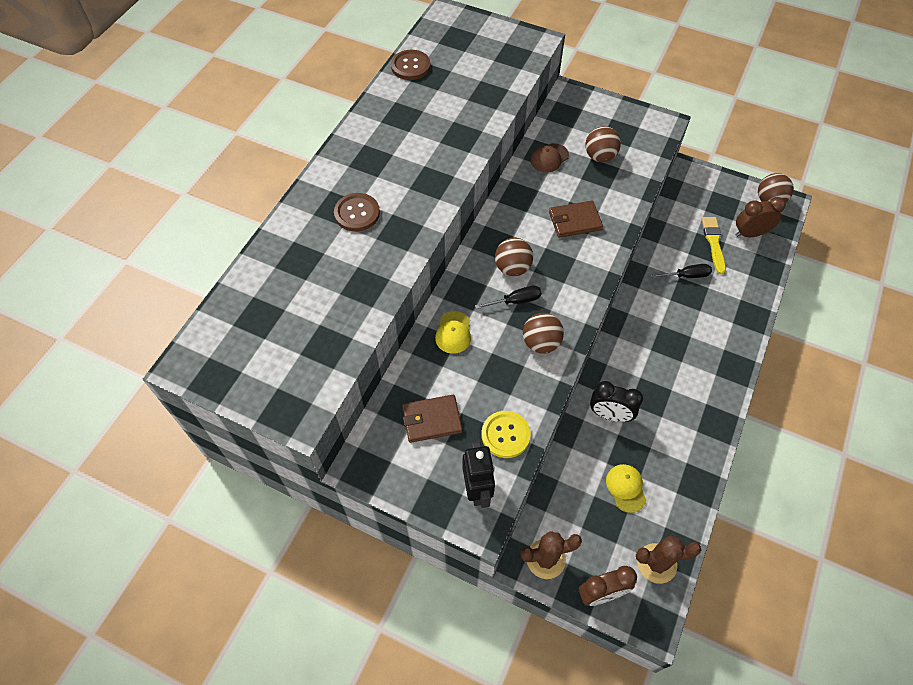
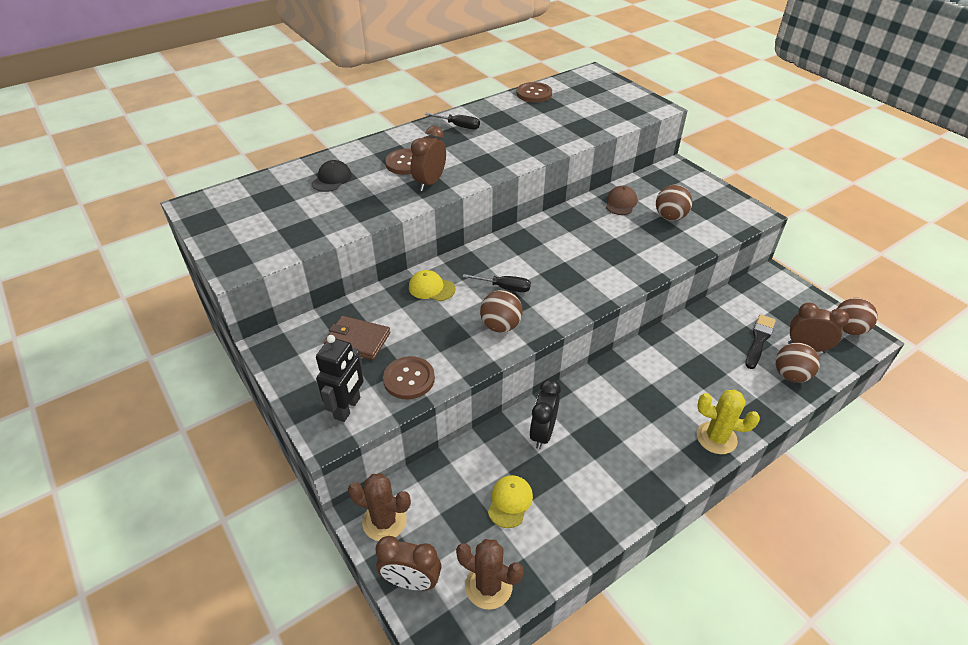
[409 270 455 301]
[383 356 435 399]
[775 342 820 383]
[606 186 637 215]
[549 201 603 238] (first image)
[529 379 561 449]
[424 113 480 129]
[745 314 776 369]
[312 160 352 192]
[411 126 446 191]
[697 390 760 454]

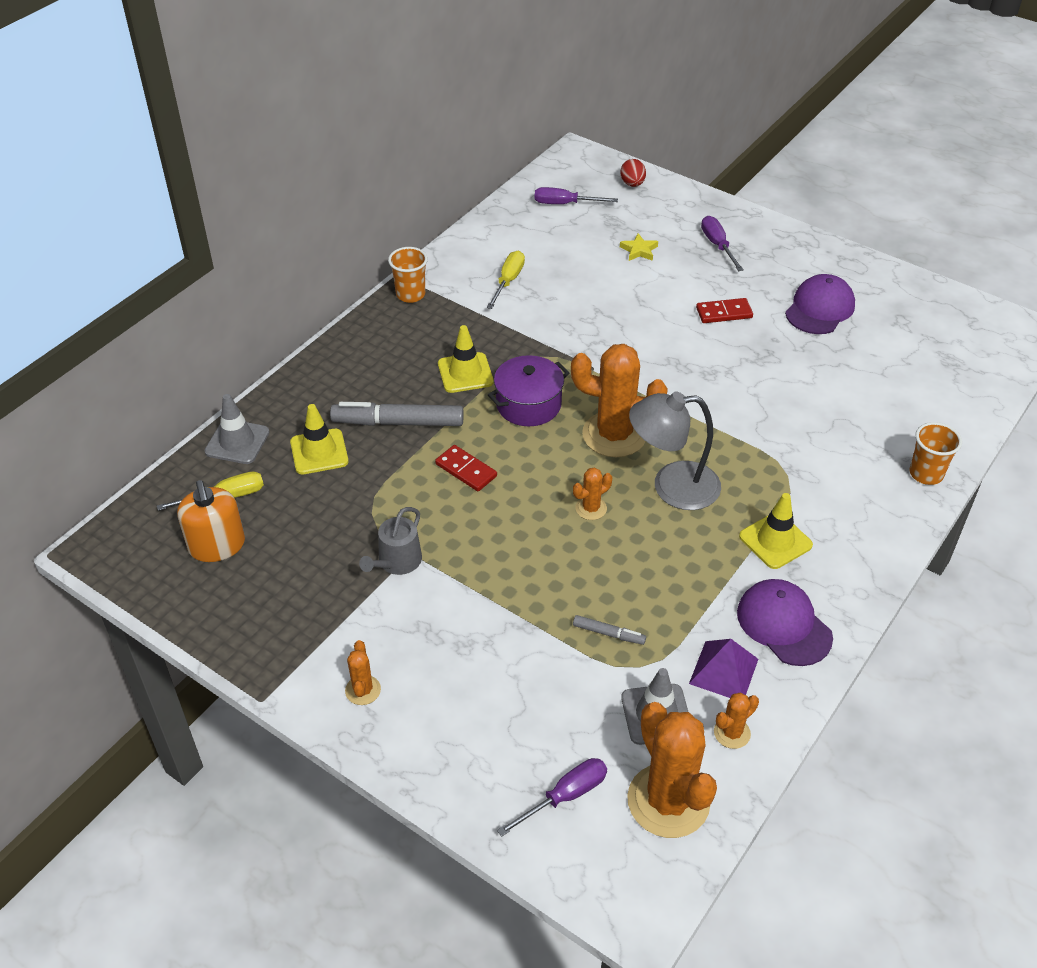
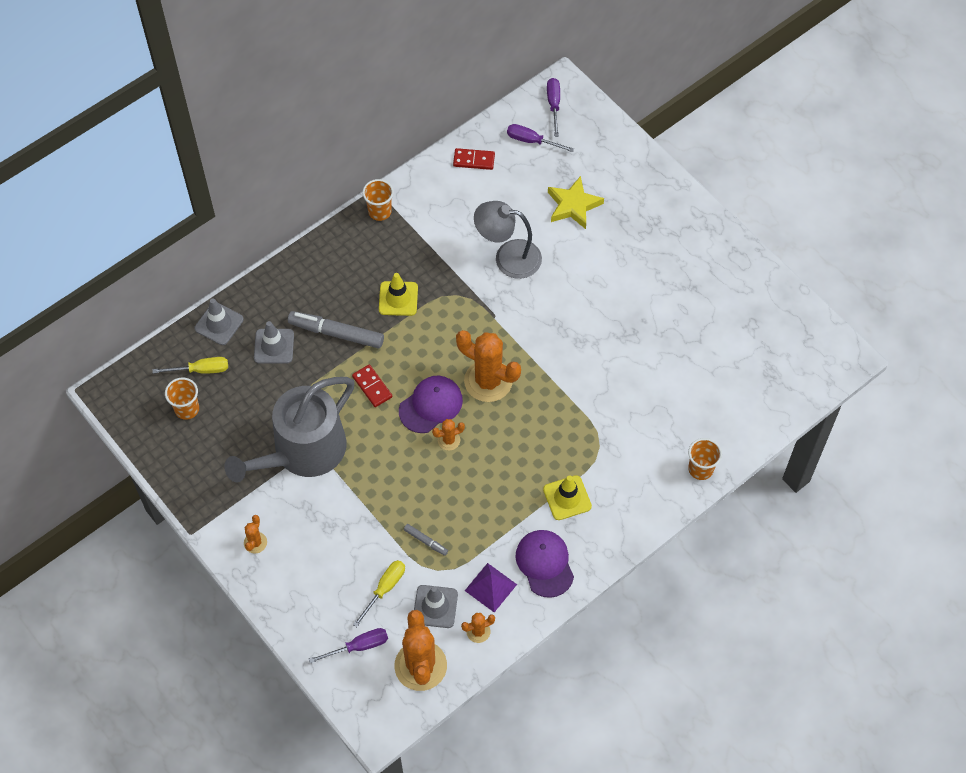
[165 377 199 420]
[254 321 294 364]
[224 377 355 482]
[353 560 405 627]
[488 355 570 426] (first image)
[620 159 646 187] (first image)
[548 176 604 229]
[474 201 542 279]
[453 148 495 170]
[547 78 560 137]
[399 376 463 433]

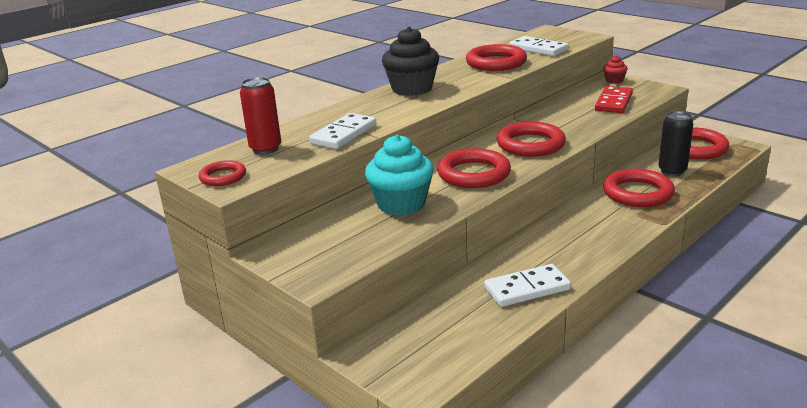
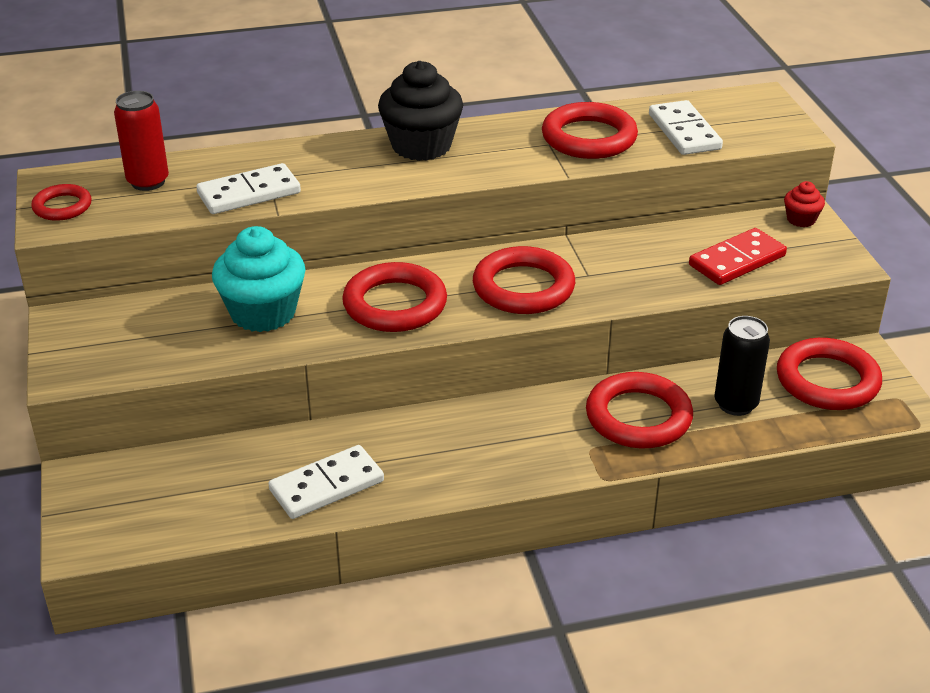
[268 445 384 519]

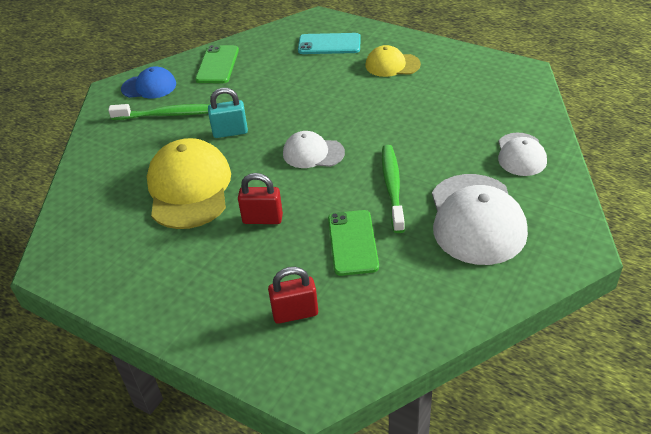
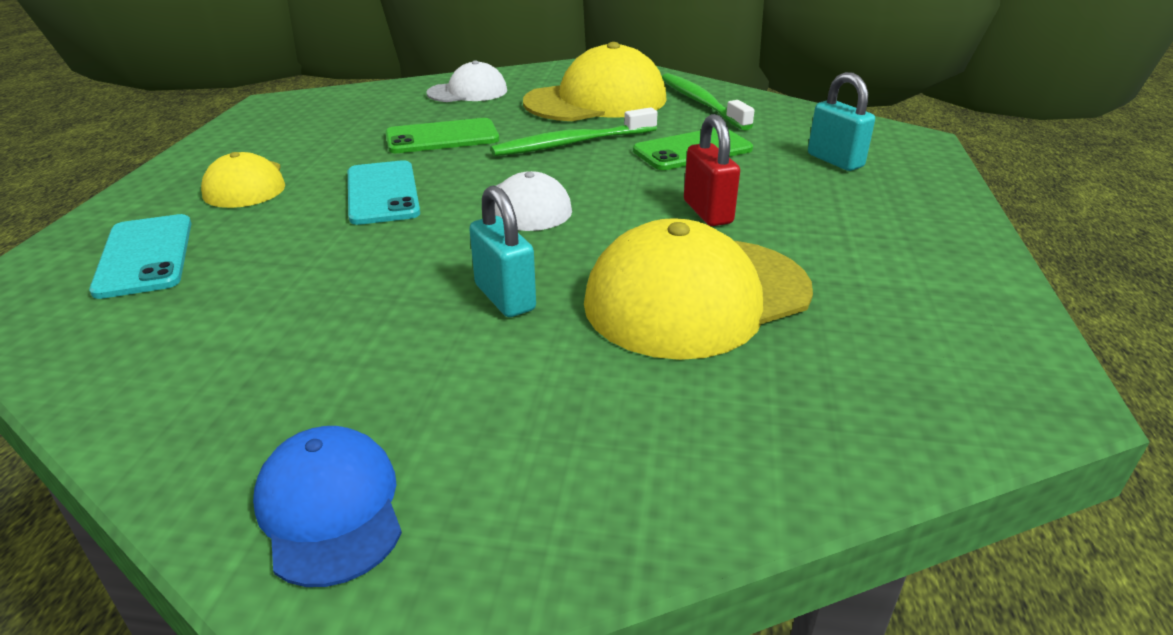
[662 73 755 130]
[385 118 499 153]
[808 72 875 171]
[523 42 667 121]
[348 160 420 225]

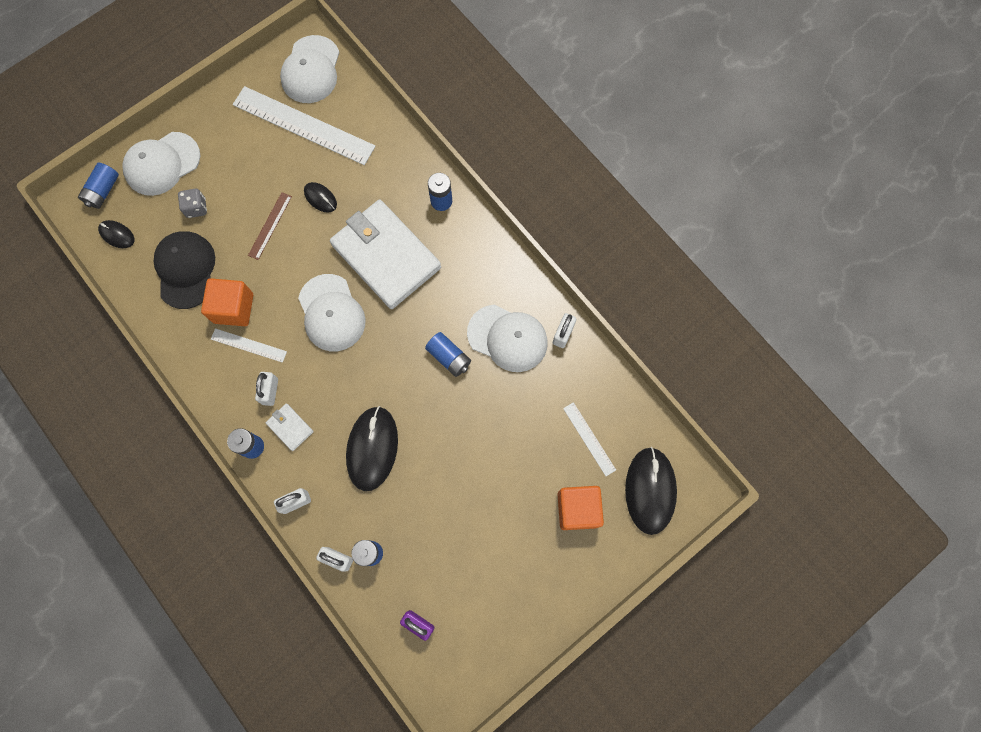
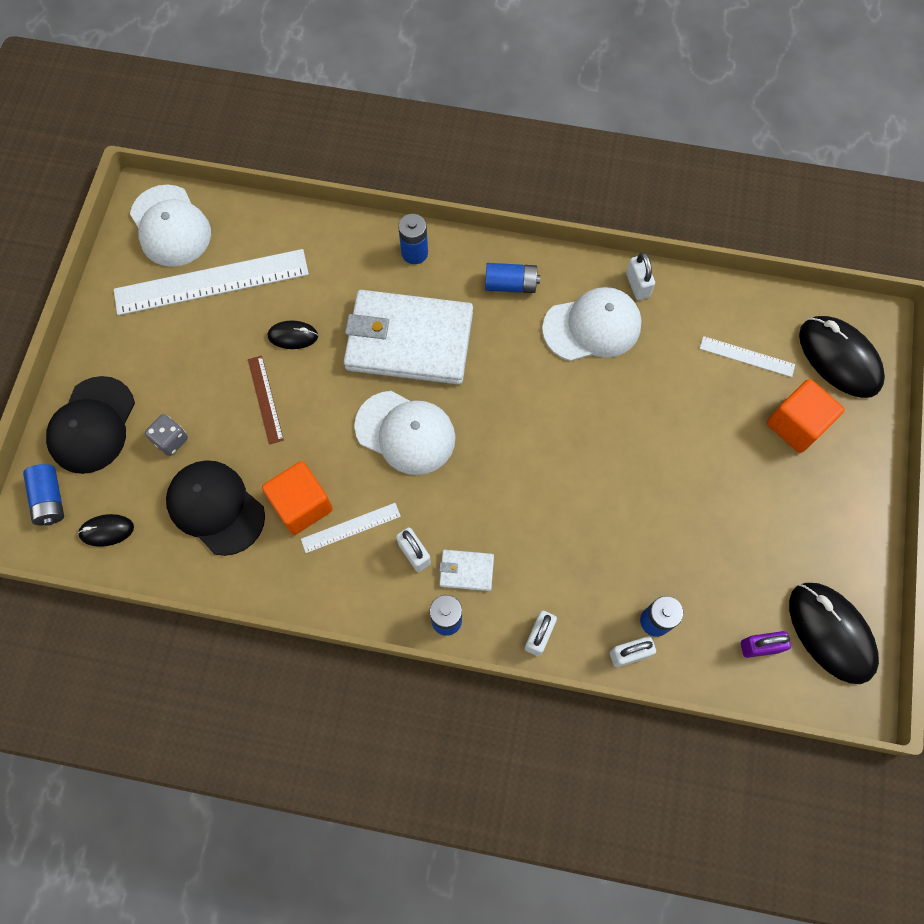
[46 376 135 474]
[789 583 879 684]
[485 263 540 293]

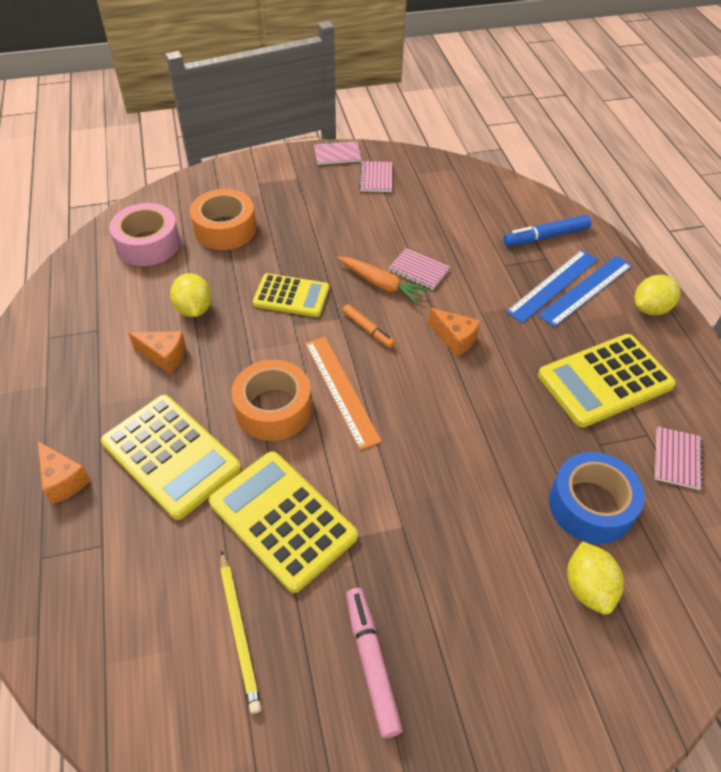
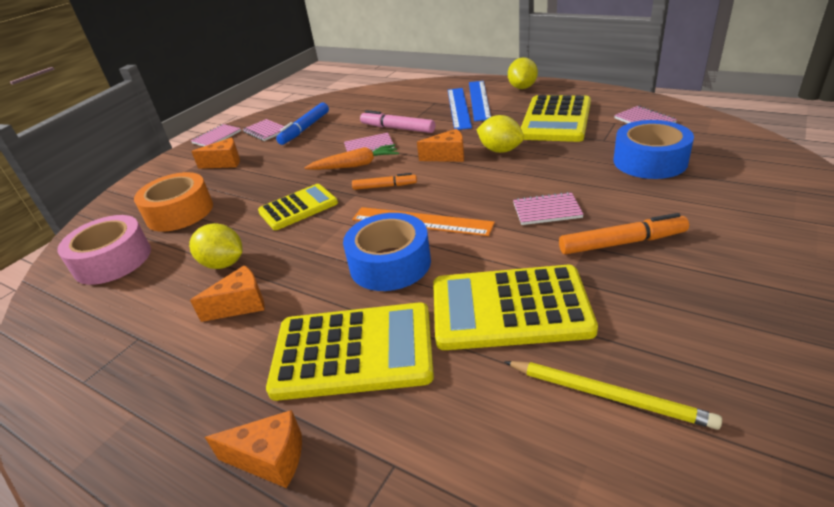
[343 213 431 291]
[360 110 435 133]
[276 102 329 145]
[476 115 524 153]
[191 137 240 169]
[513 192 584 225]
[559 213 689 254]

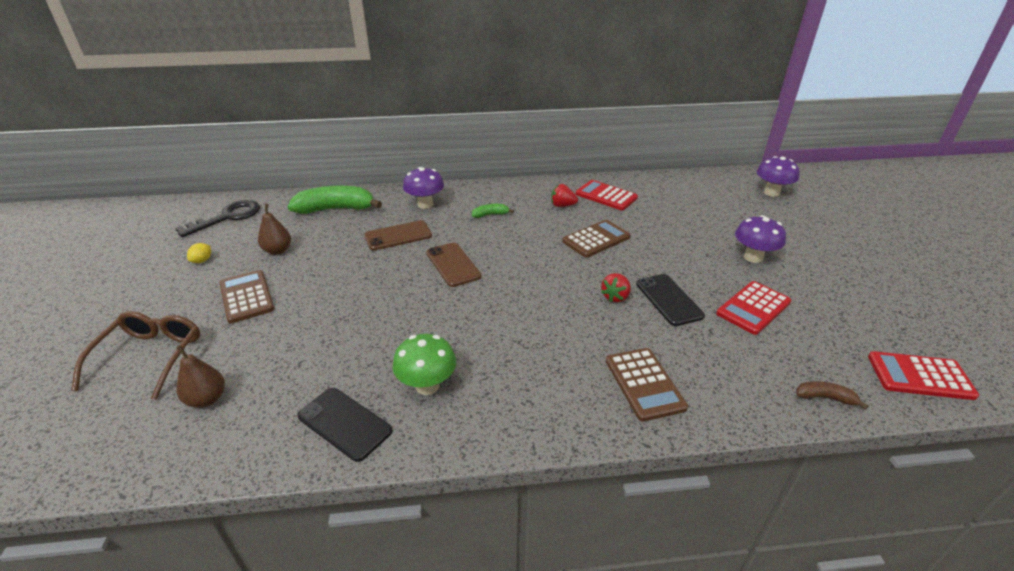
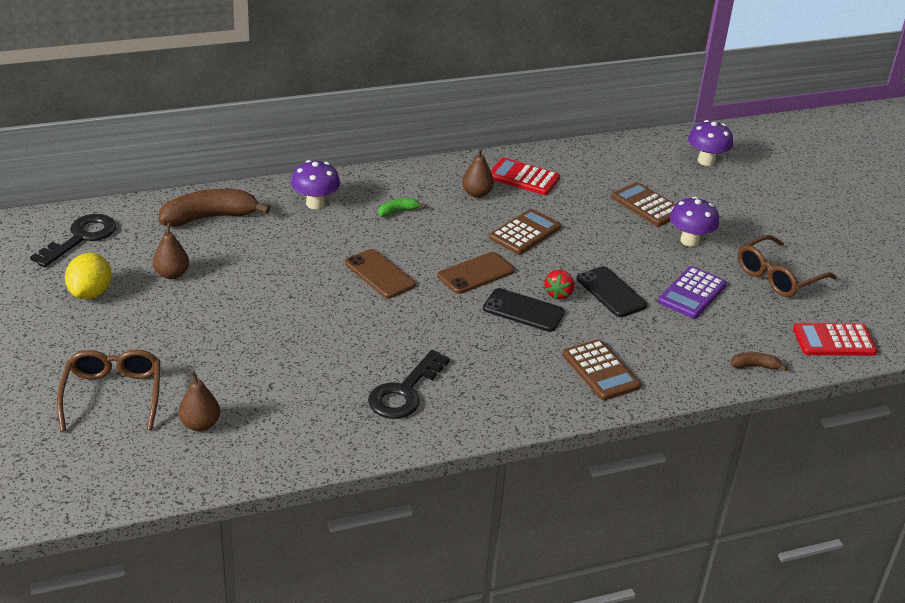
[65 253 112 299]
[611 182 675 226]
[159 189 270 227]
[483 288 565 332]
[437 252 515 294]
[368 350 450 419]
[462 148 494 198]
[658 266 727 318]
[738 235 837 297]

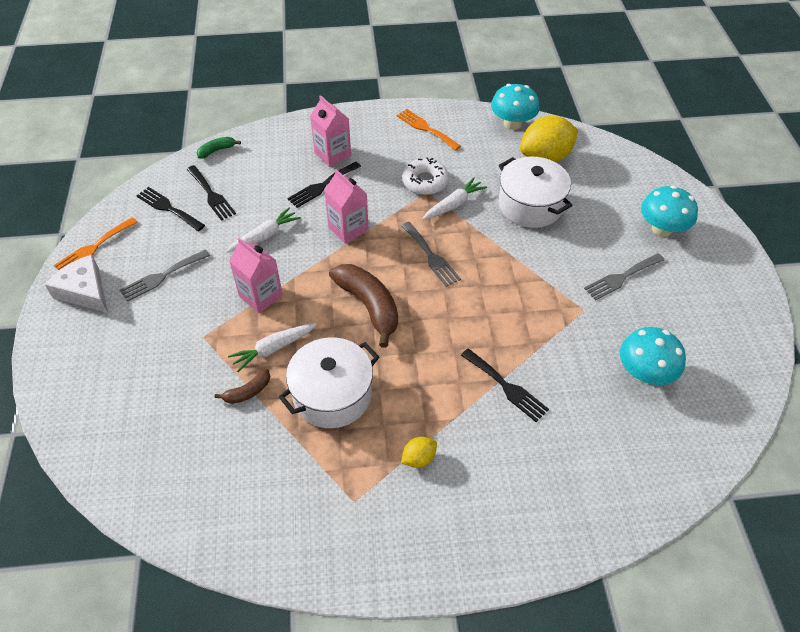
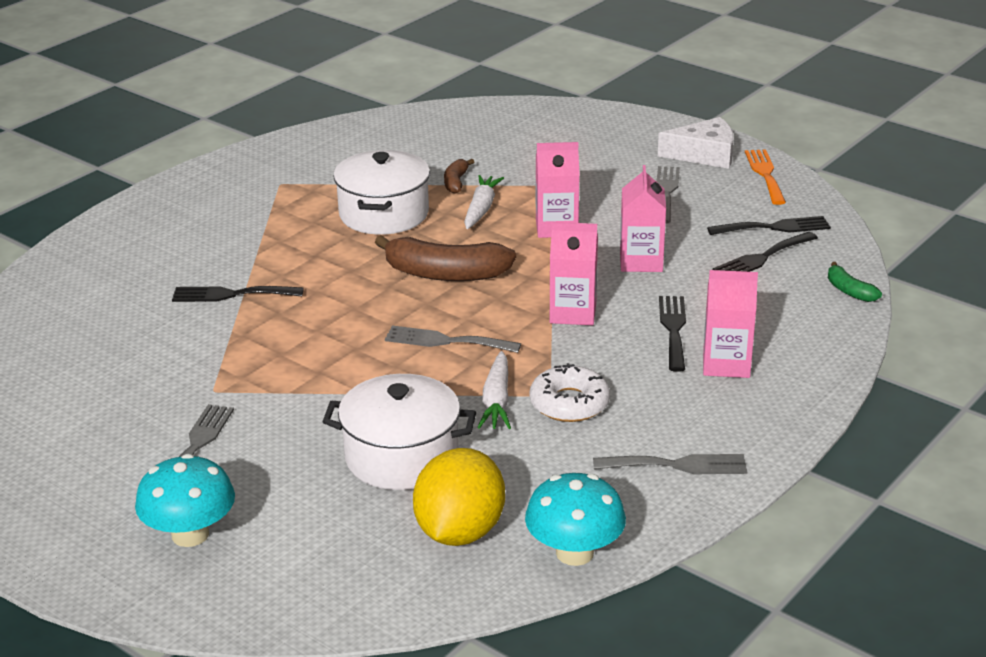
[713 232 818 272]
[828 262 882 302]
[620 165 666 272]
[593 454 747 474]
[401 437 437 468] (first image)
[620 327 686 385] (first image)

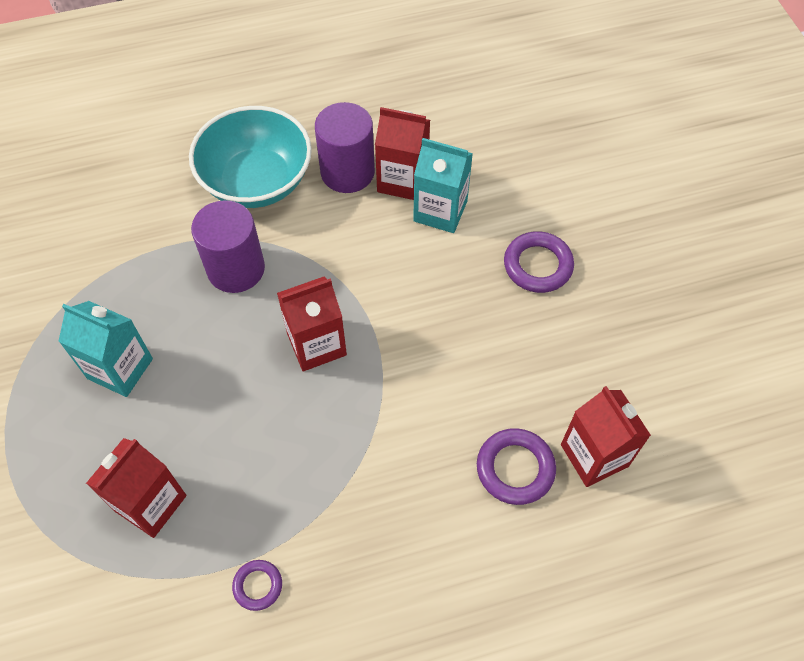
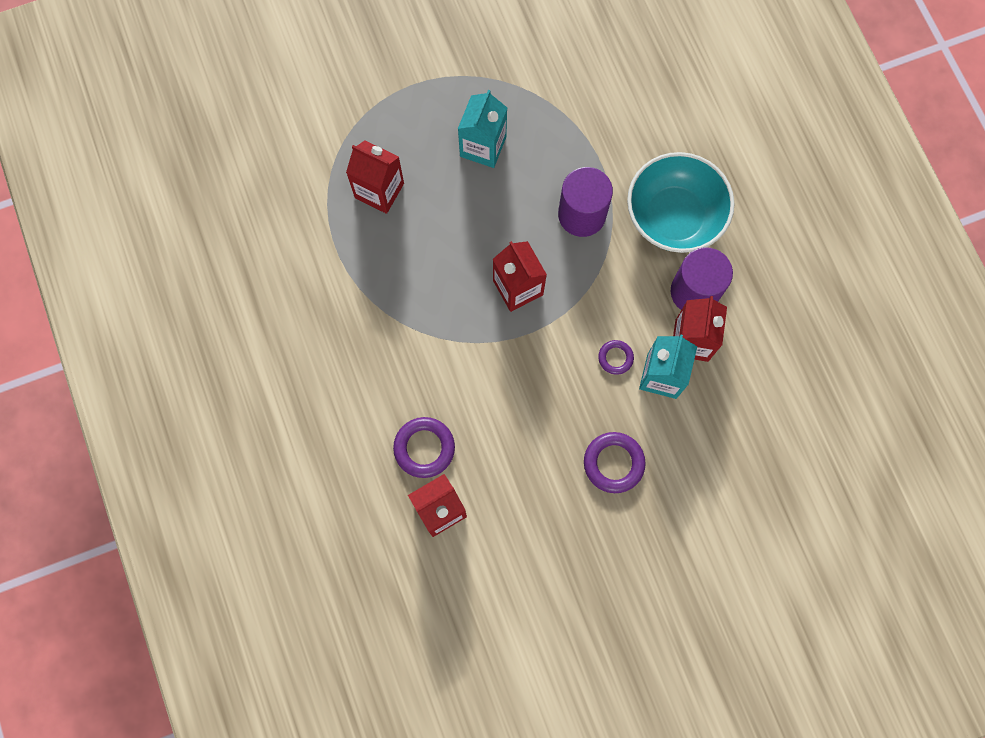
[598 340 634 375]

